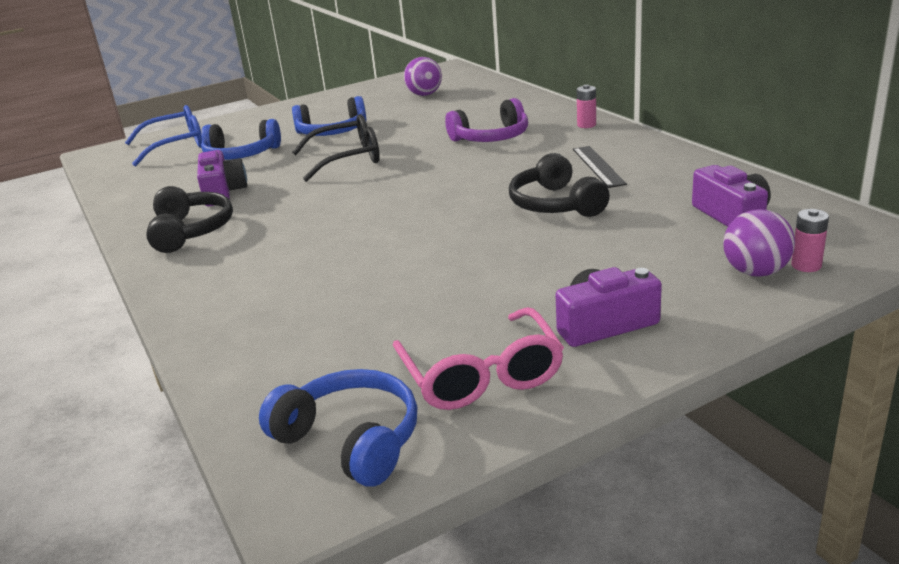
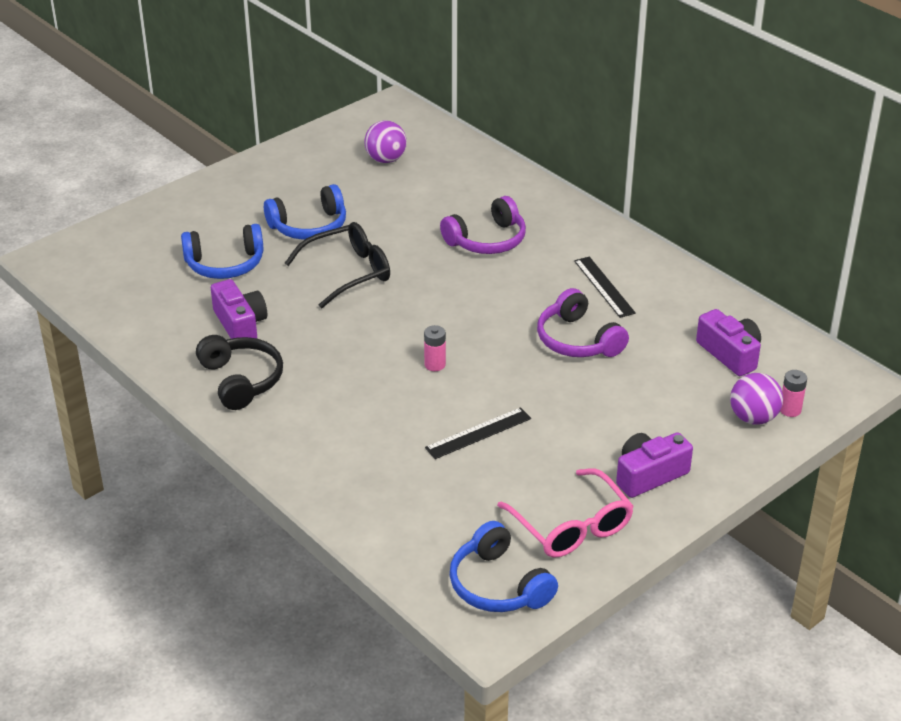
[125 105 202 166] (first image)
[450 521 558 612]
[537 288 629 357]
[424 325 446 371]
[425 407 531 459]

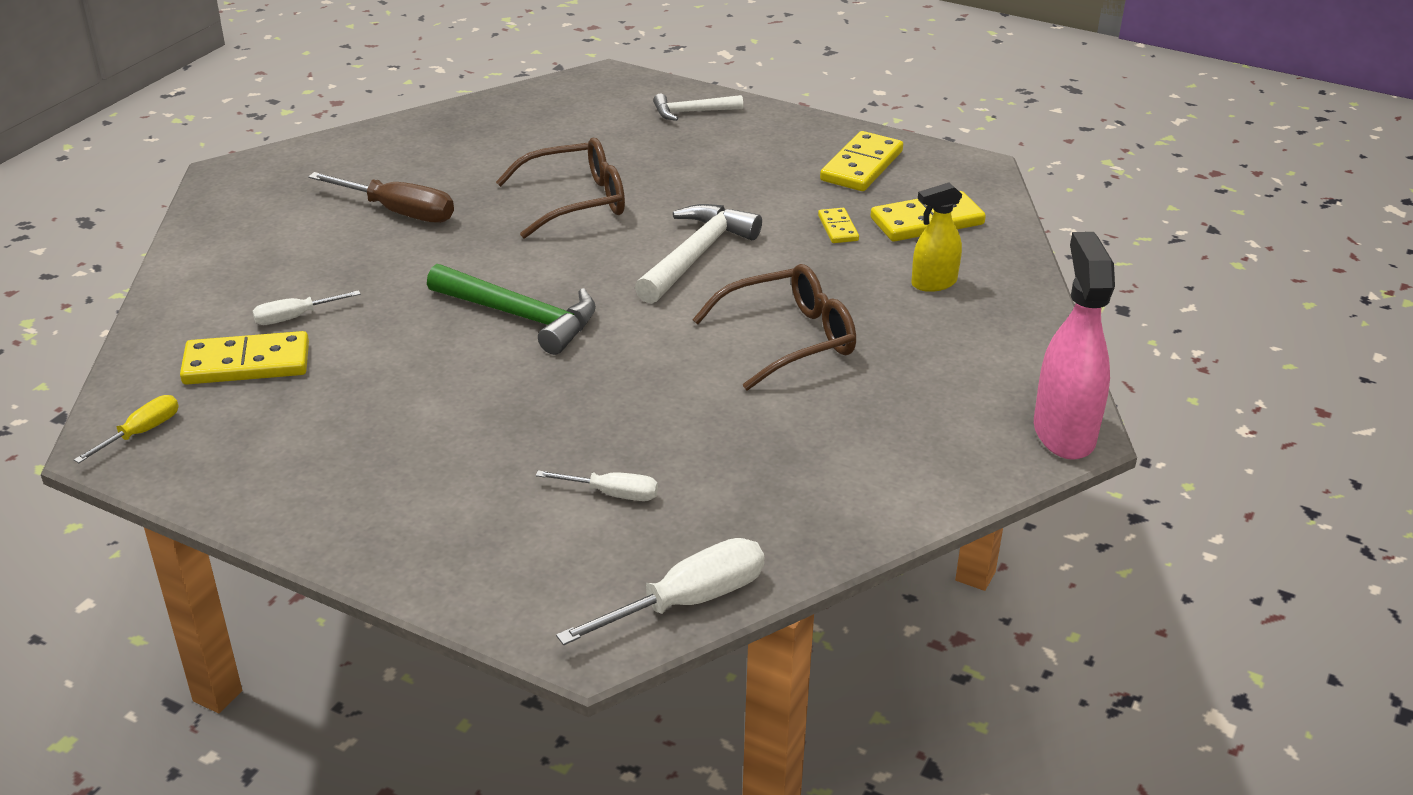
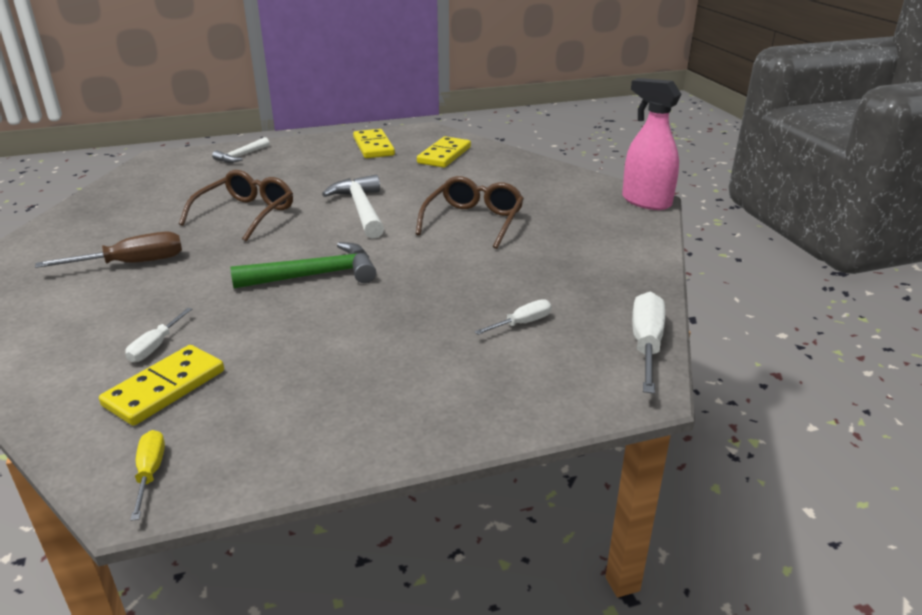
[818 208 859 243] (first image)
[911 182 962 292] (first image)

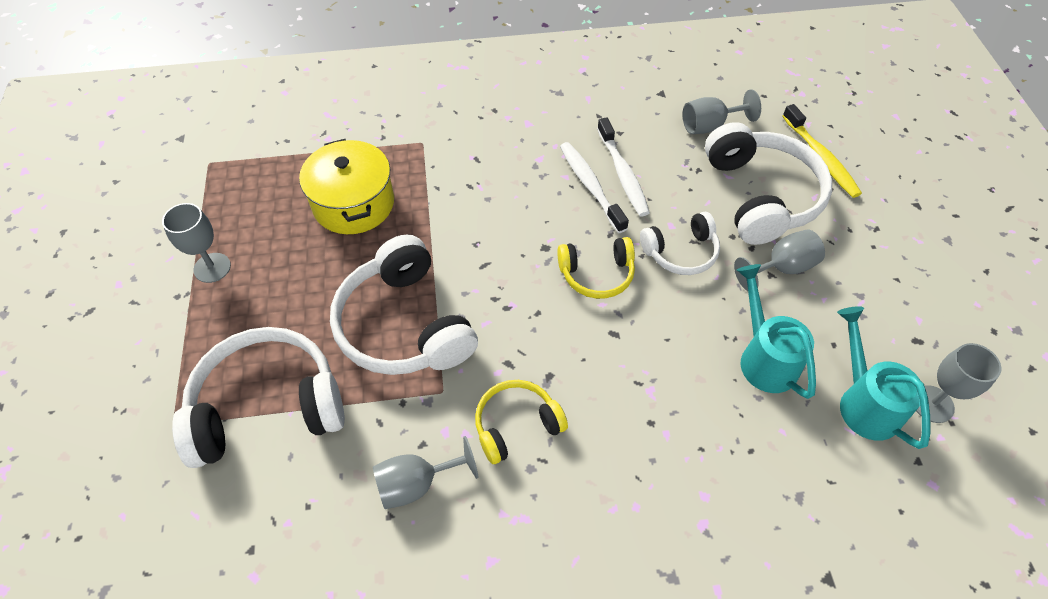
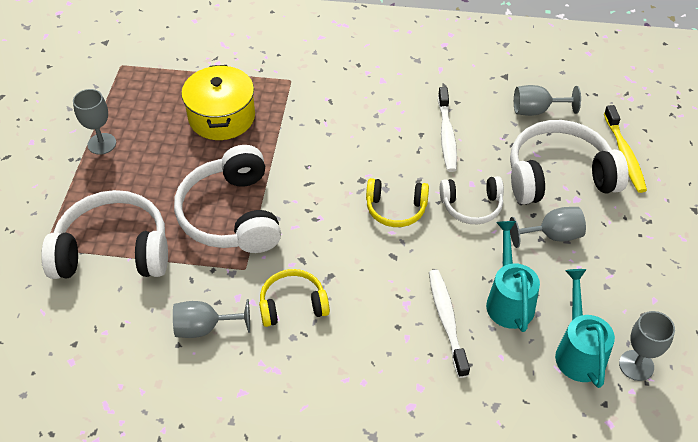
[429 269 470 378]
[510 120 629 204]

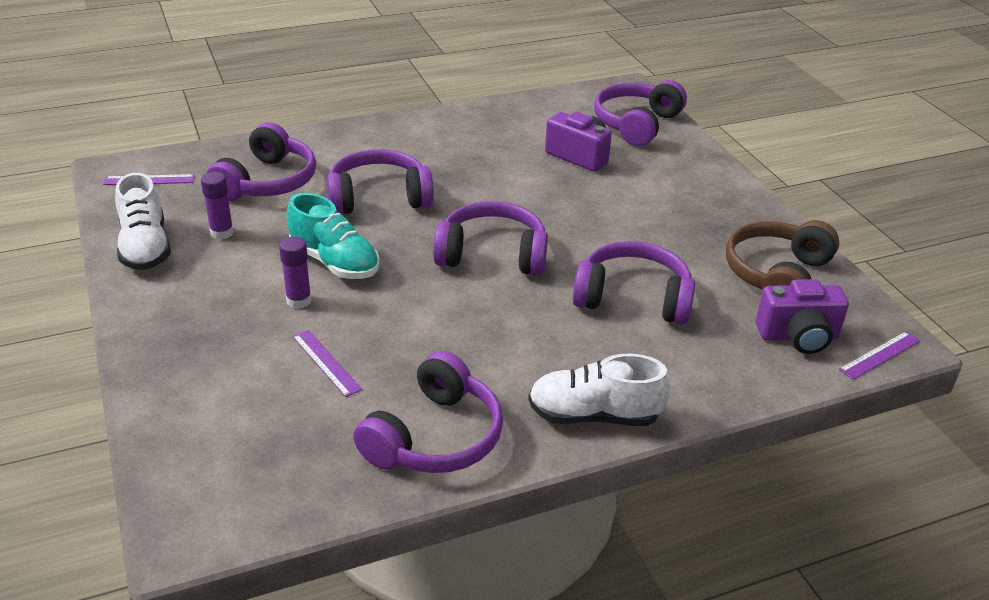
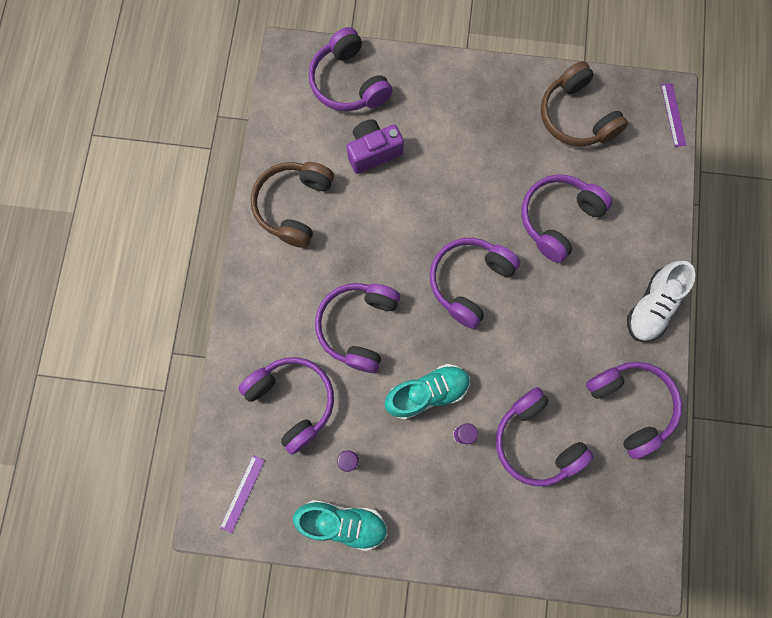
[293 500 387 551]
[496 387 594 486]
[756 279 849 354] (first image)
[251 162 334 248]

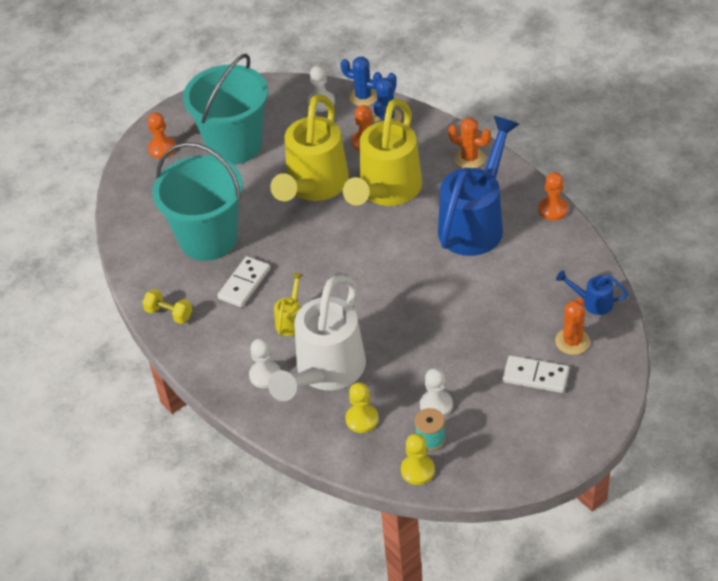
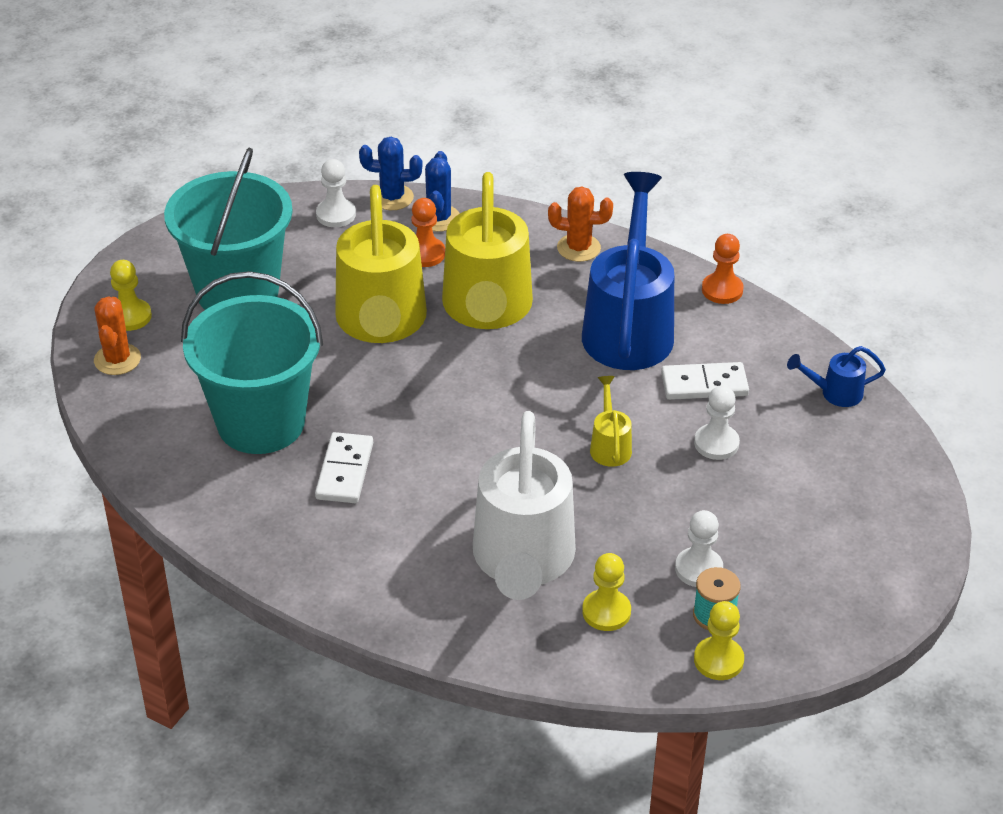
[142 289 192 324] (first image)
[110 260 152 331]
[694 386 740 460]
[590 376 632 467]
[661 362 749 400]
[94 296 141 375]

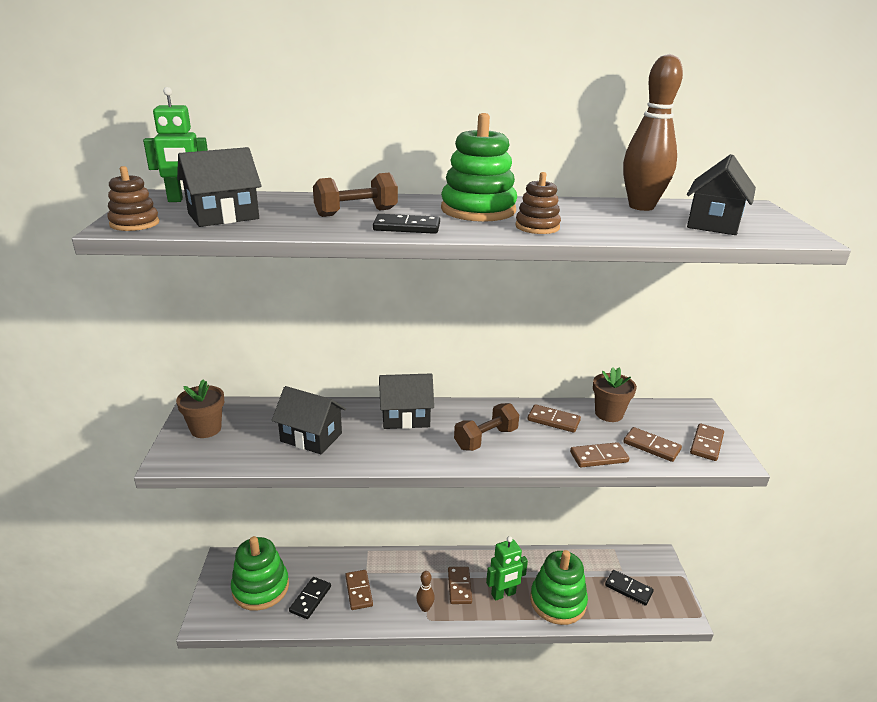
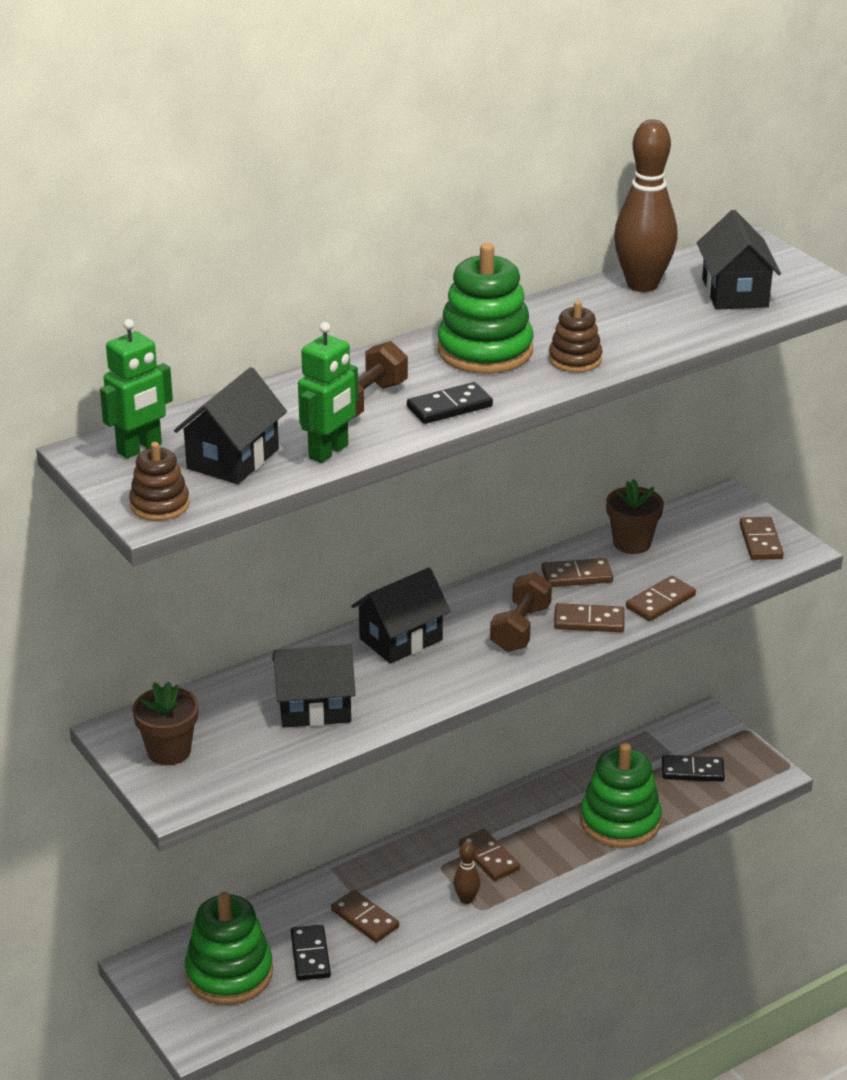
[298 322 358 463]
[554 603 625 632]

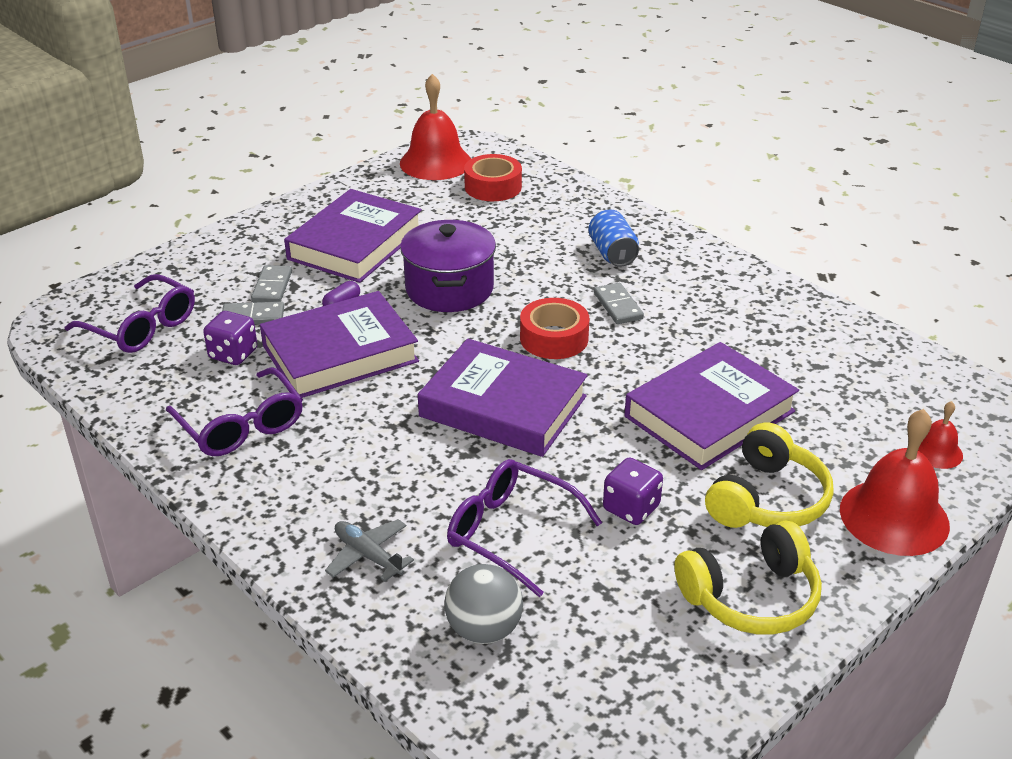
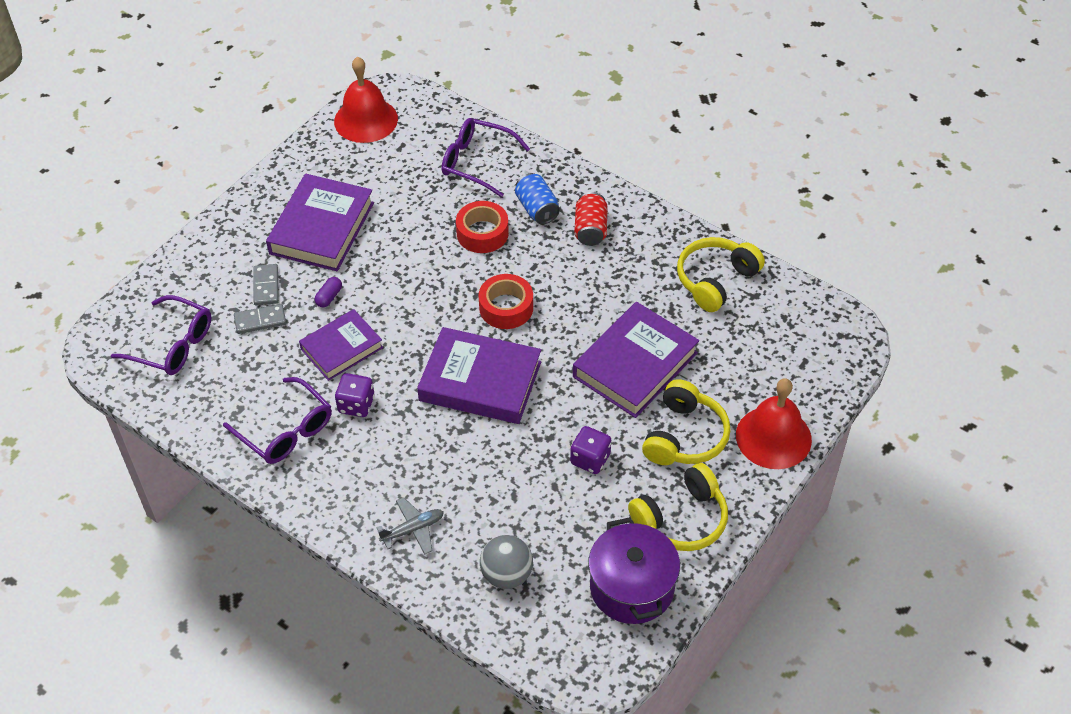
[335 373 375 417]
[299 309 383 381]
[376 497 444 555]
[588 517 680 624]
[442 118 530 197]
[456 201 509 253]
[594 283 644 324] (first image)
[918 401 963 469] (first image)
[574 192 608 246]
[677 237 765 312]

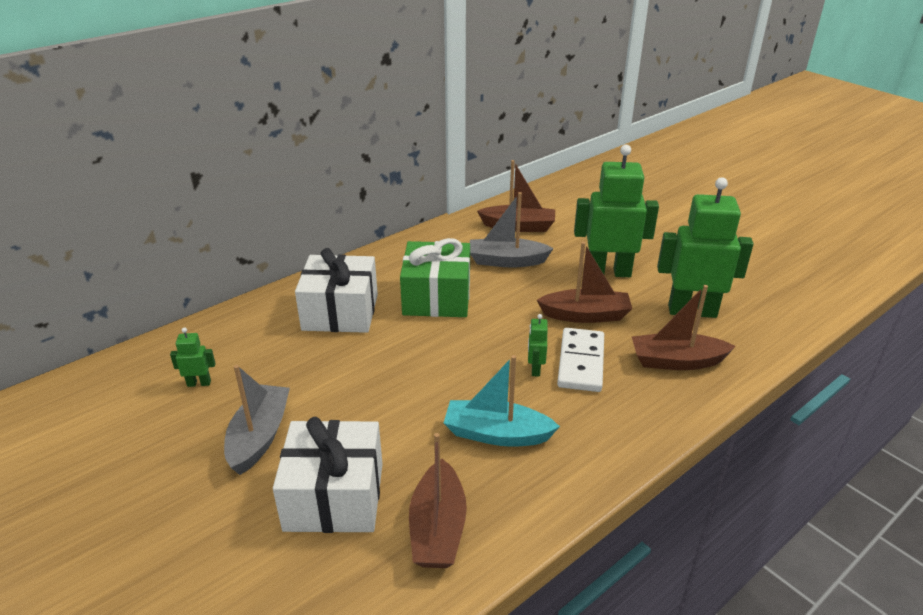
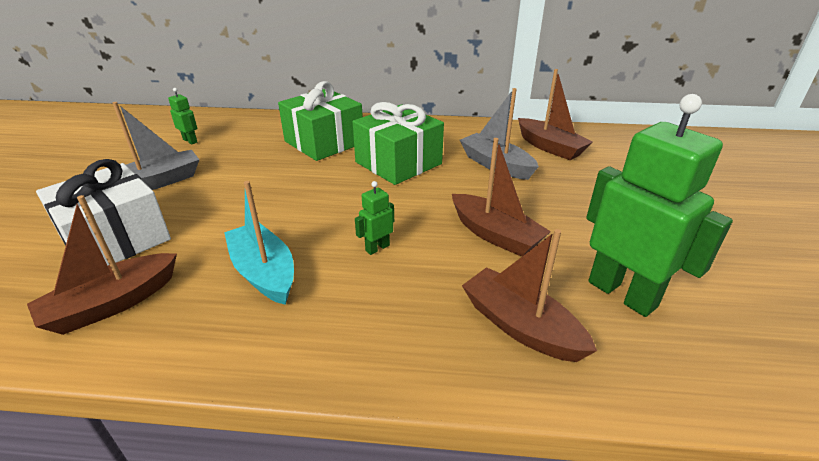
[278 81 363 161]
[557 328 604 392] (first image)
[574 145 659 277] (first image)

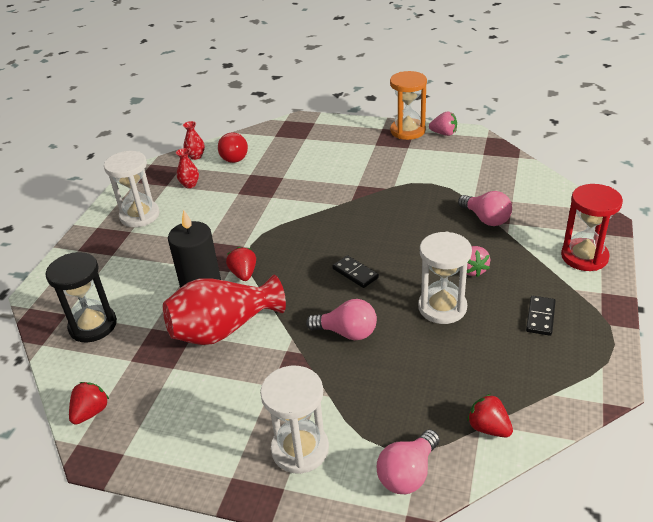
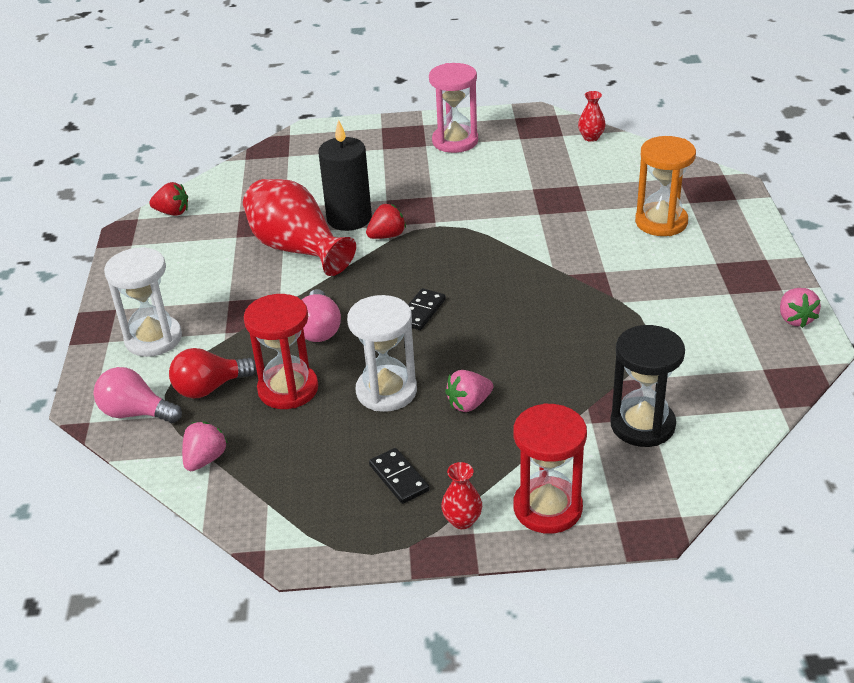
[610 325 685 447]
[429 63 478 153]
[441 462 482 529]
[169 348 257 398]
[635 136 696 236]
[458 191 512 226] (first image)
[182 422 228 471]
[369 448 430 504]
[244 294 318 409]

